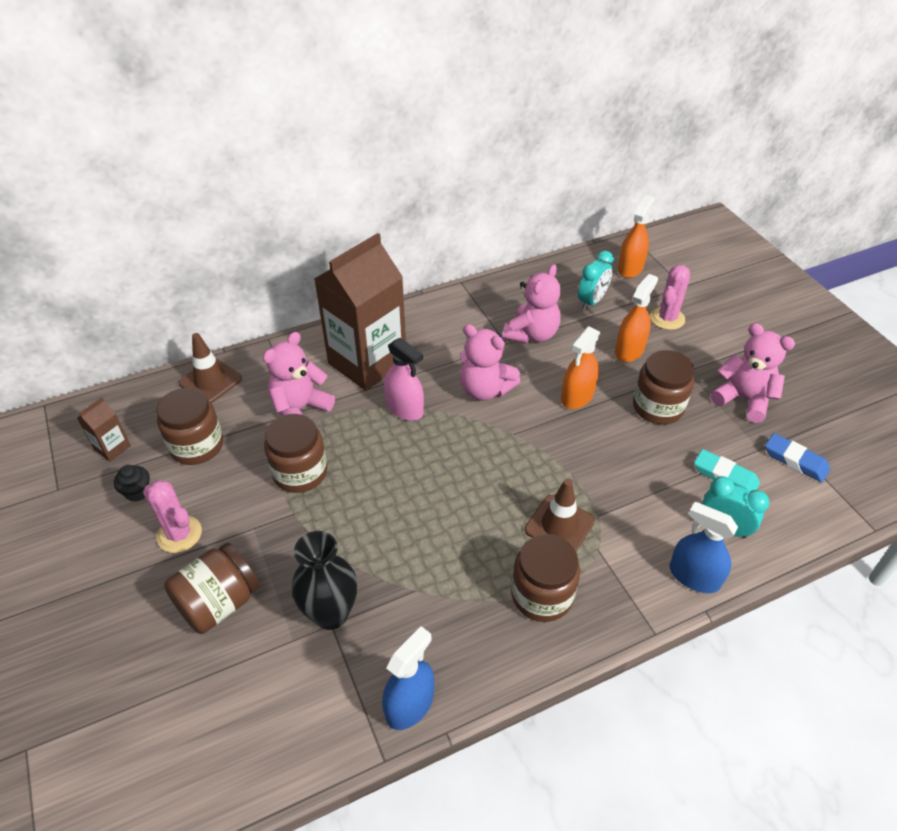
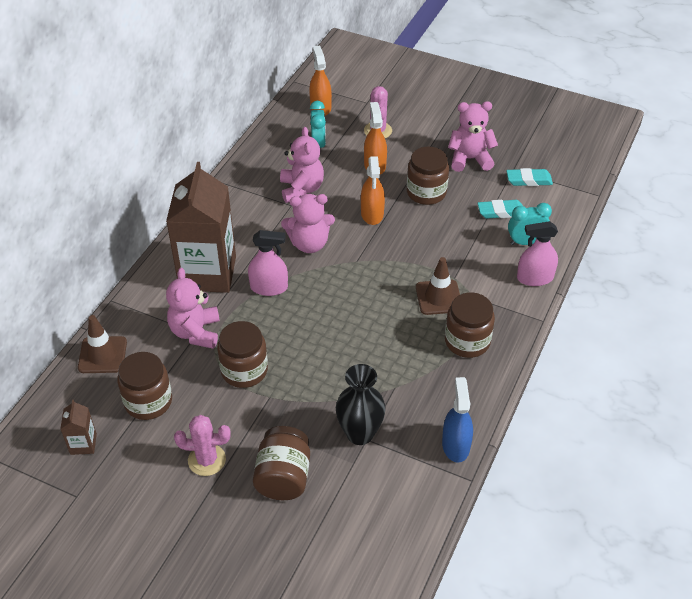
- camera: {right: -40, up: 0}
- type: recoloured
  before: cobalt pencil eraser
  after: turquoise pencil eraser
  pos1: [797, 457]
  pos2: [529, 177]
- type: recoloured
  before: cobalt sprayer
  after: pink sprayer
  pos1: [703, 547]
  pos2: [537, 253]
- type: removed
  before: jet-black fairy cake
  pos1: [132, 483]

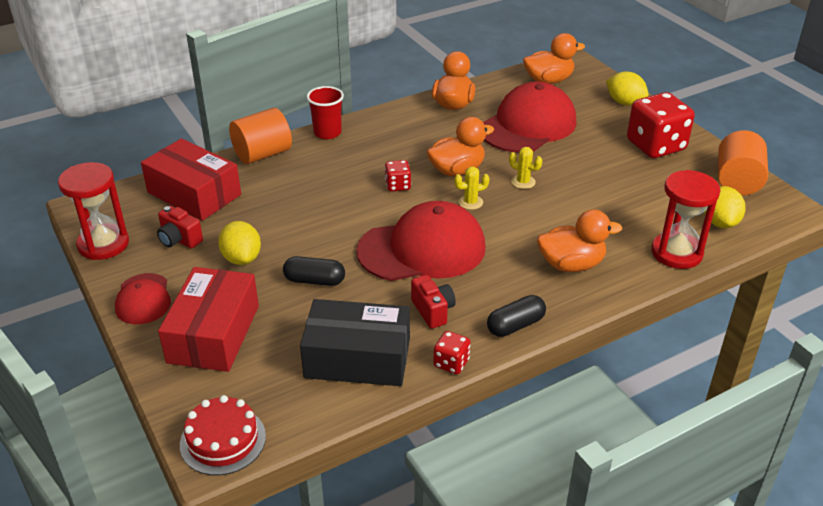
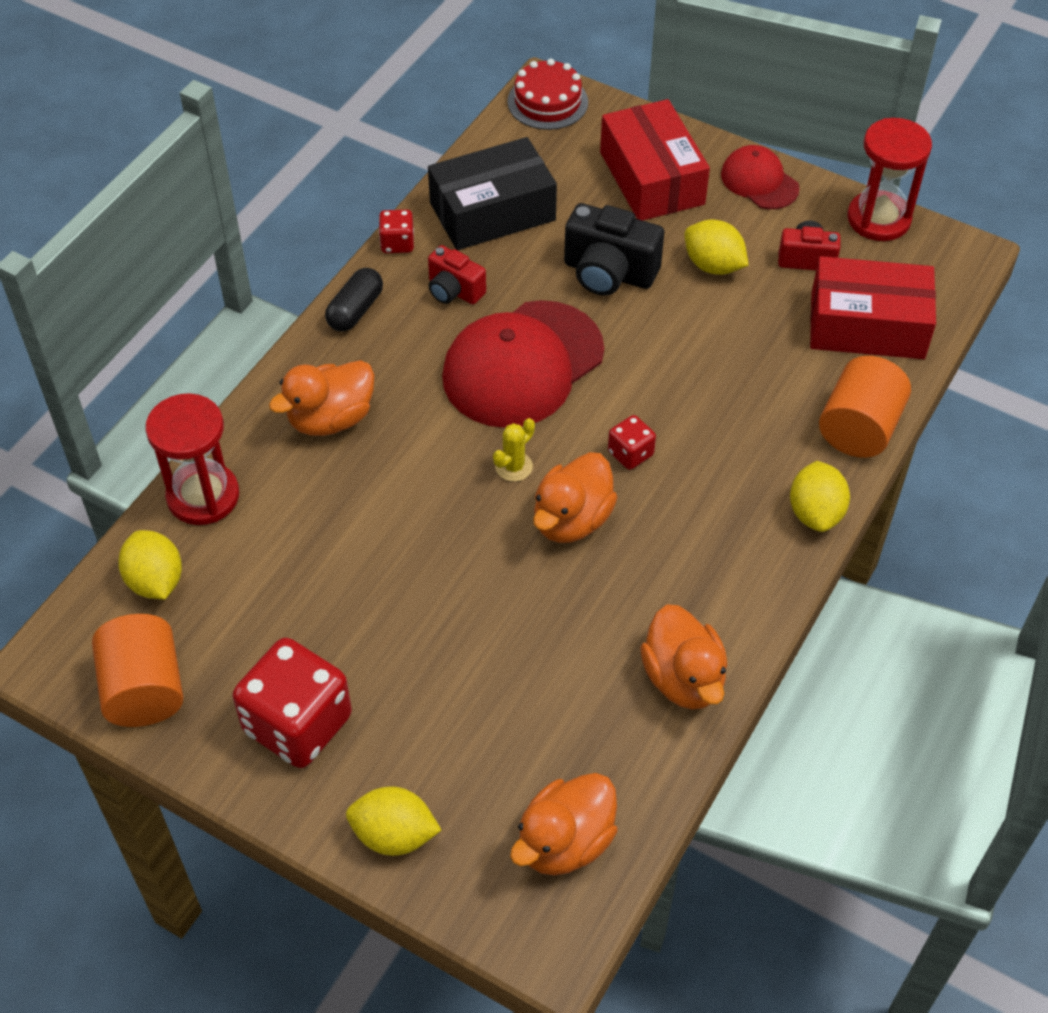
- camera: {right: 150, up: 15}
- type: replaced
  before: jet-black pill
  after: jet-black camera
  pos1: [314, 271]
  pos2: [614, 249]
- type: replaced
  before: scarlet cup
  after: bright yellow lemon
  pos1: [325, 112]
  pos2: [820, 496]
- type: removed
  before: scarlet peaked cap
  pos1: [529, 117]
- type: removed
  before: bright yellow saguaro cactus
  pos1: [525, 168]

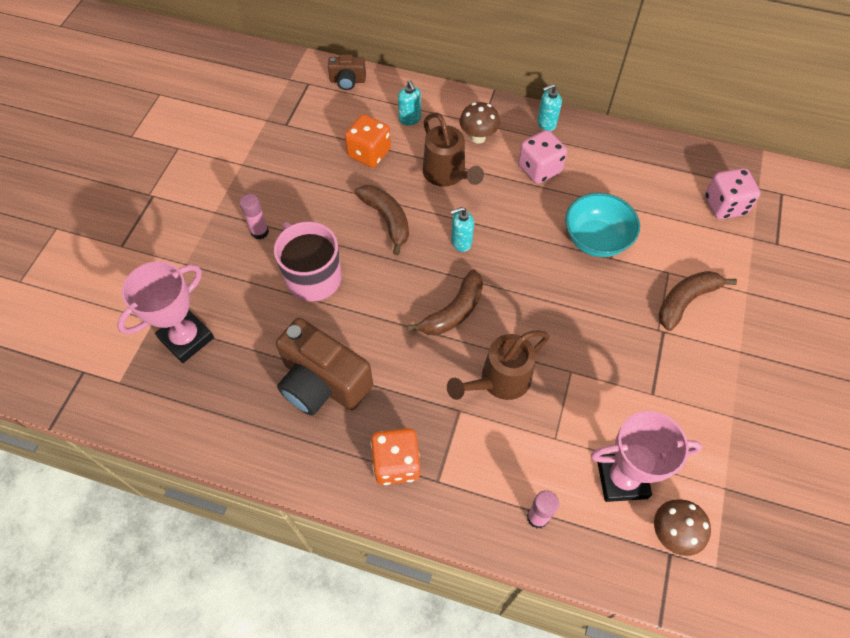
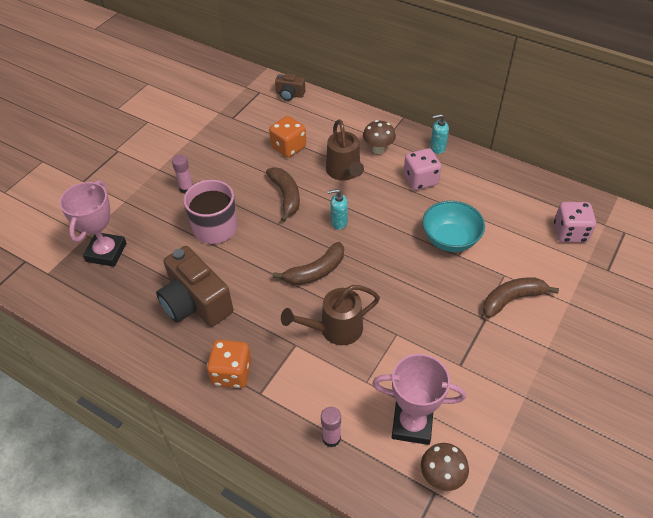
- camera: {right: 15, up: -10}
- type: turned
  before: pink award cup
  pos1: [165, 312]
  pos2: [93, 223]
  turn: -45
- type: removed
  before: turquoise soap pump
  pos1: [409, 102]

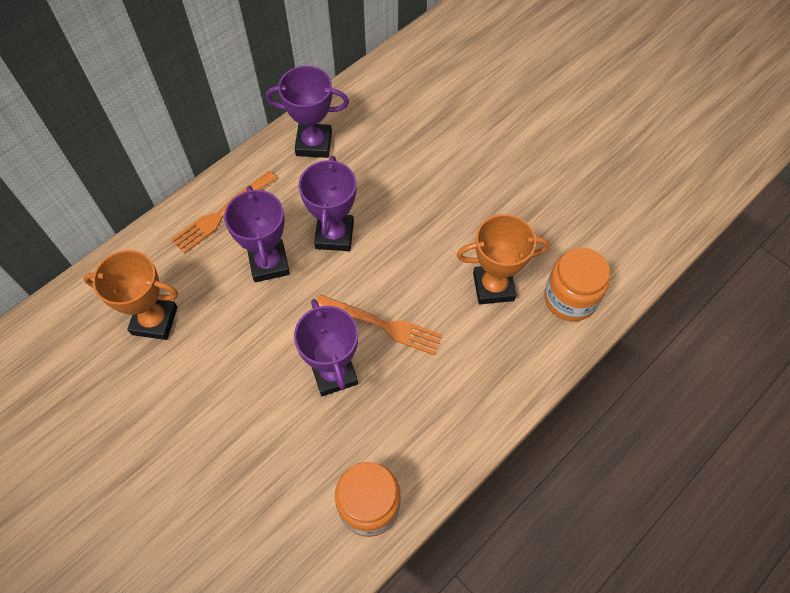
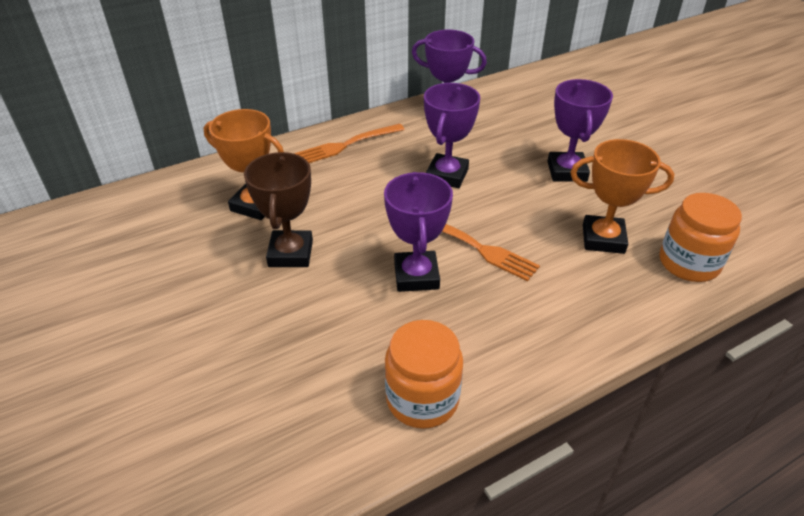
- camera: {right: 15, up: -20}
- type: added
  after: dark brown award cup
  pos2: [278, 209]
- type: moved
  before: royal purple award cup
  pos1: [257, 234]
  pos2: [580, 130]

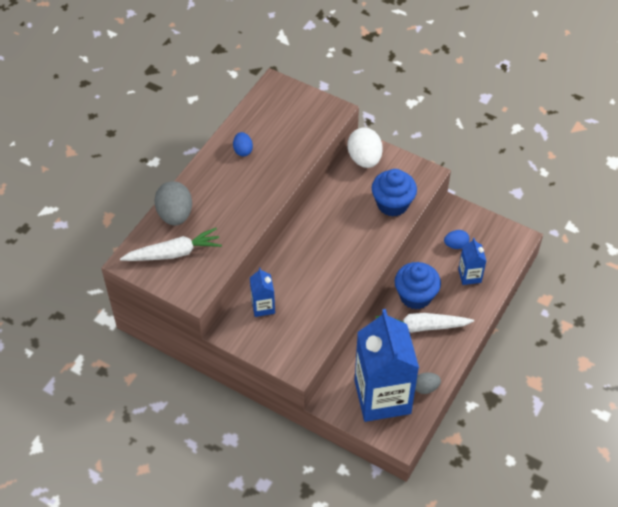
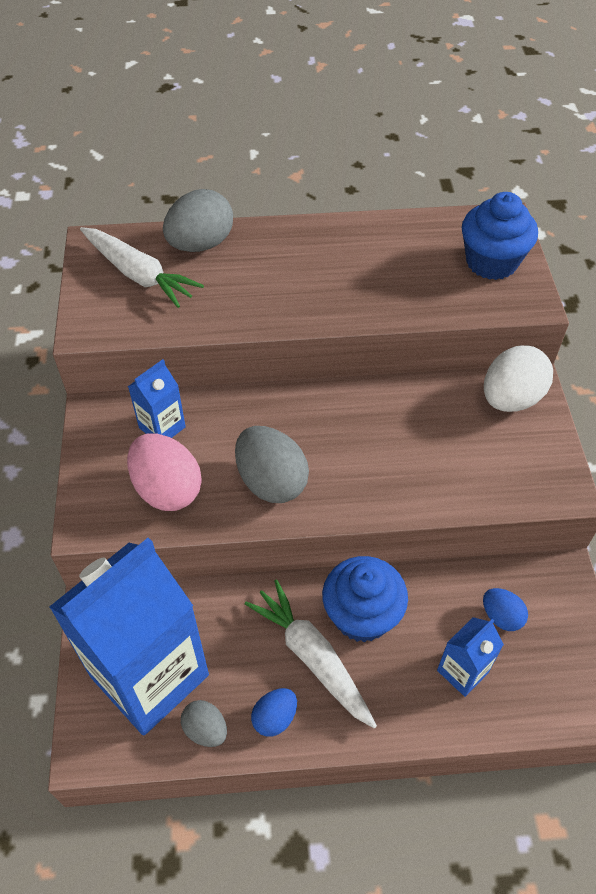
- camera: {right: 55, up: 0}
- type: added
  after: pink egg shape
  pos2: [164, 472]
- type: added
  after: gray egg shape
  pos2: [272, 464]
- type: moved
  before: cobalt egg shape
  pos1: [243, 144]
  pos2: [274, 712]
- type: moved
  before: cobalt fairy cake
  pos1: [394, 193]
  pos2: [500, 236]

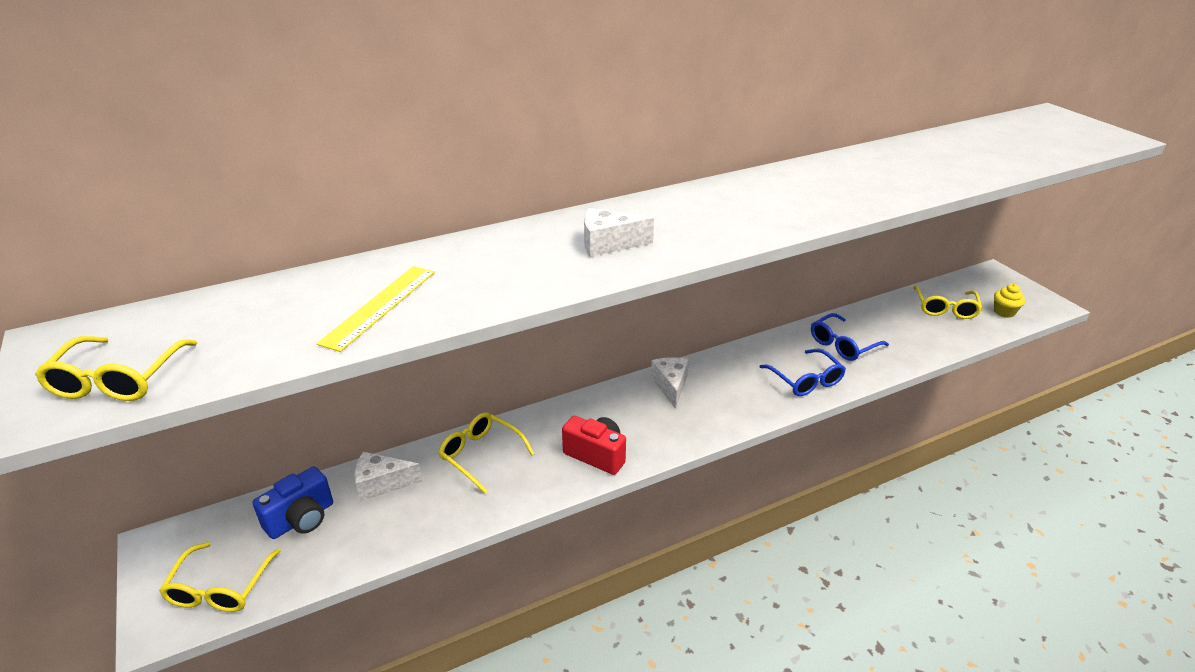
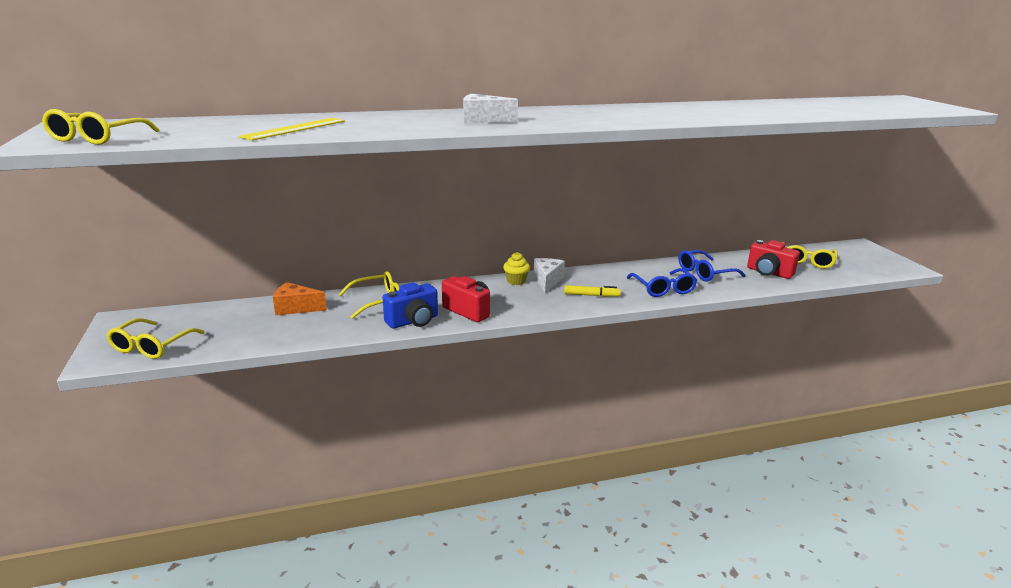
- camera: {right: 10, up: -10}
- type: recoloured
  before: snow-white piece of cheese
  after: orange piece of cheese
  pos1: [388, 477]
  pos2: [300, 298]
- type: turned
  before: bright yellow spectacles
  pos1: [486, 452]
  pos2: [368, 295]
  turn: 105
- type: moved
  before: cobalt camera
  pos1: [292, 502]
  pos2: [410, 305]
- type: moved
  before: bright yellow fairy cake
  pos1: [1009, 301]
  pos2: [516, 268]
- type: added
  after: bright yellow marker
  pos2: [592, 291]
- type: added
  after: scarlet camera
  pos2: [773, 259]

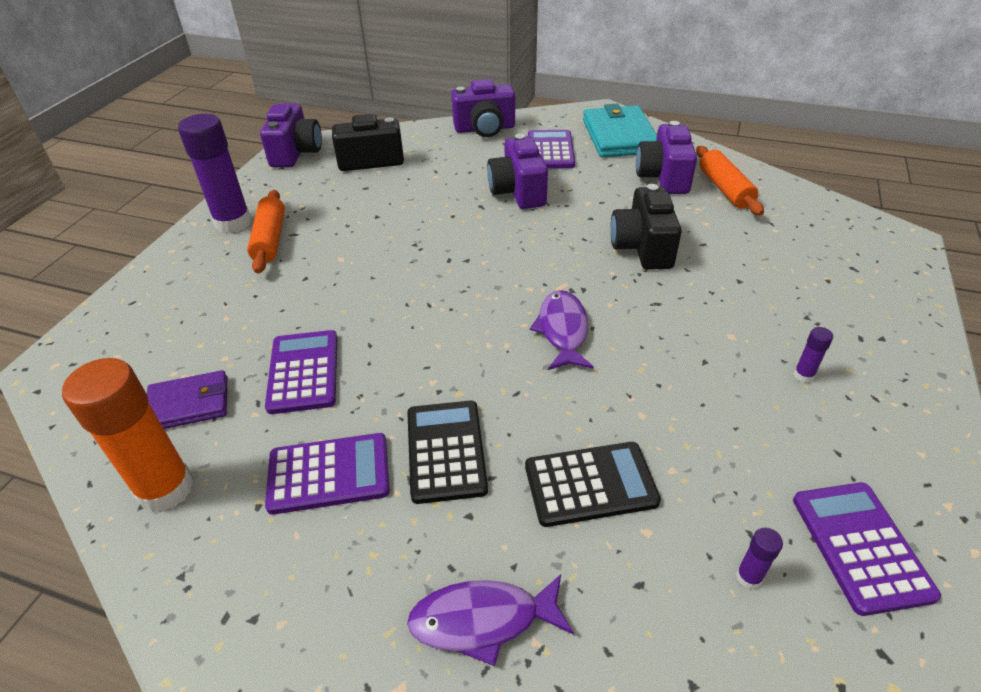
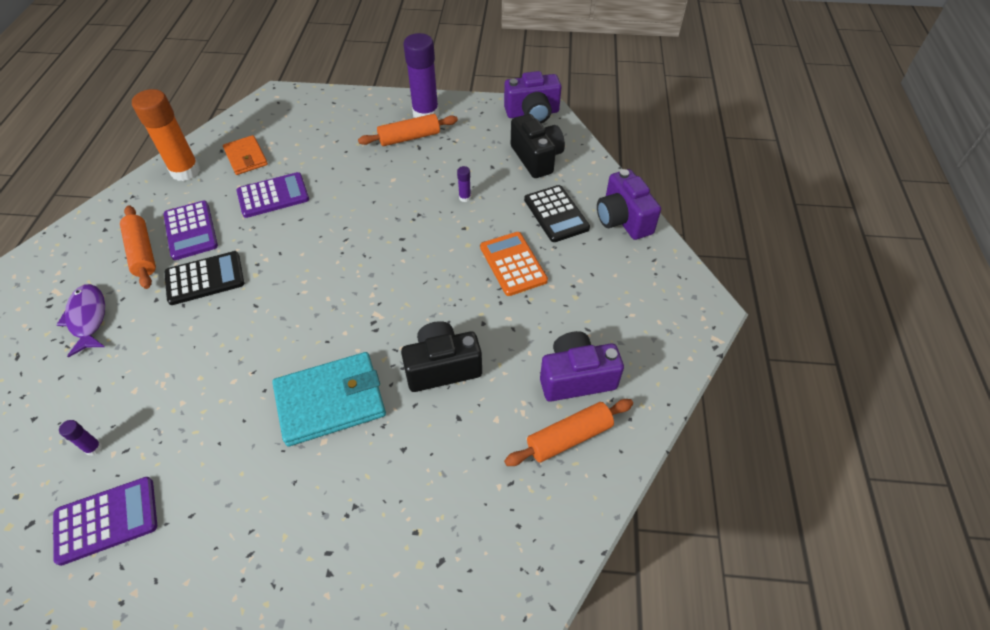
- camera: {right: 75, up: 10}
- type: added
  after: orange rolling pin
  pos2: [138, 247]
- type: recoloured
  before: royal purple wallet
  after: orange wallet
  pos1: [187, 399]
  pos2: [245, 155]
- type: moved
  before: turquoise wallet
  pos1: [620, 130]
  pos2: [329, 399]
- type: moved
  before: royal purple glue
  pos1: [813, 355]
  pos2: [464, 184]
- type: replaced
  before: royal purple camera
  after: orange adding machine
  pos1: [517, 171]
  pos2: [514, 264]
- type: moved
  before: jet-black adding machine
  pos1: [593, 484]
  pos2: [557, 213]
- type: removed
  before: royal purple adding machine
  pos1: [551, 149]
- type: removed
  before: royal purple fish figure
  pos1: [562, 330]

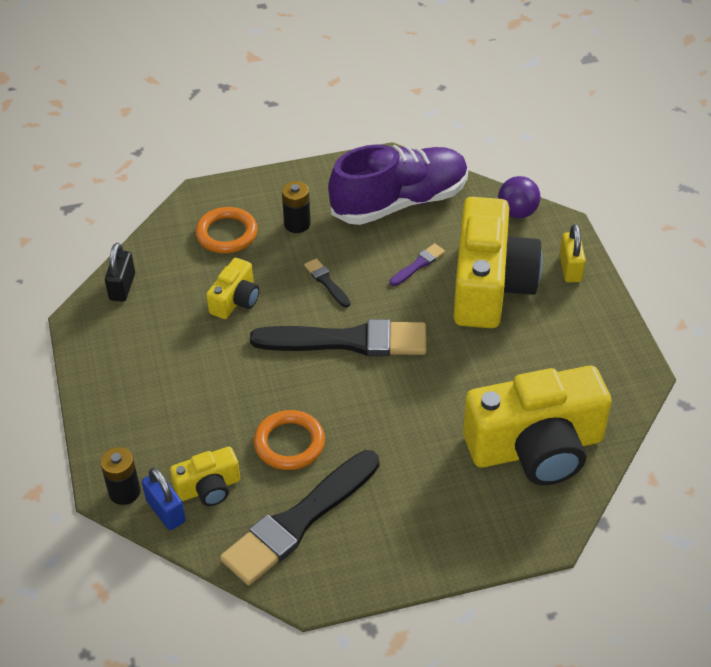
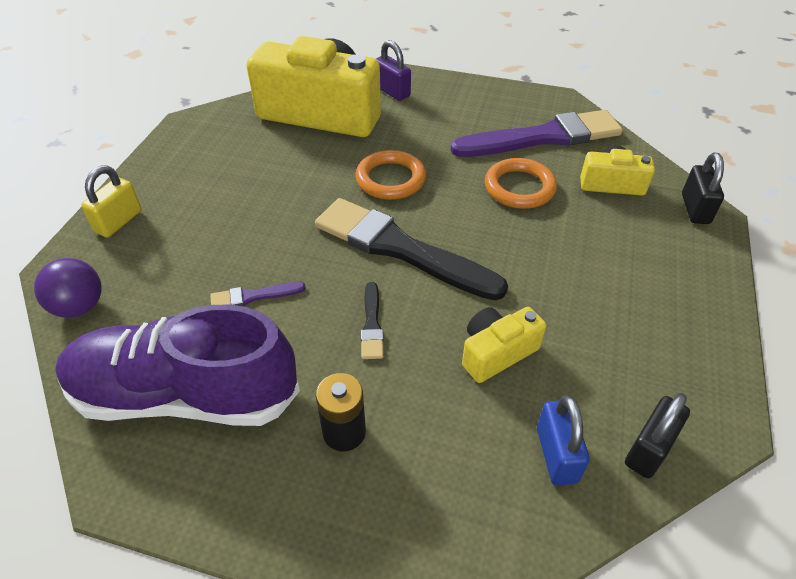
- camera: {right: -150, up: 0}
- type: moved
  before: orange ring
  pos1: [226, 230]
  pos2: [390, 175]
- type: added
  after: royal purple lock
  pos2: [393, 70]
- type: recoloured
  before: jet-black brush
  after: royal purple brush
  pos1: [300, 517]
  pos2: [537, 133]
- type: moved
  before: cobalt lock
  pos1: [164, 499]
  pos2: [563, 440]
- type: replaced
  before: jet-black AA battery
  after: jet-black lock
  pos1: [120, 476]
  pos2: [703, 188]
- type: removed
  before: bright yellow camera
  pos1: [498, 262]

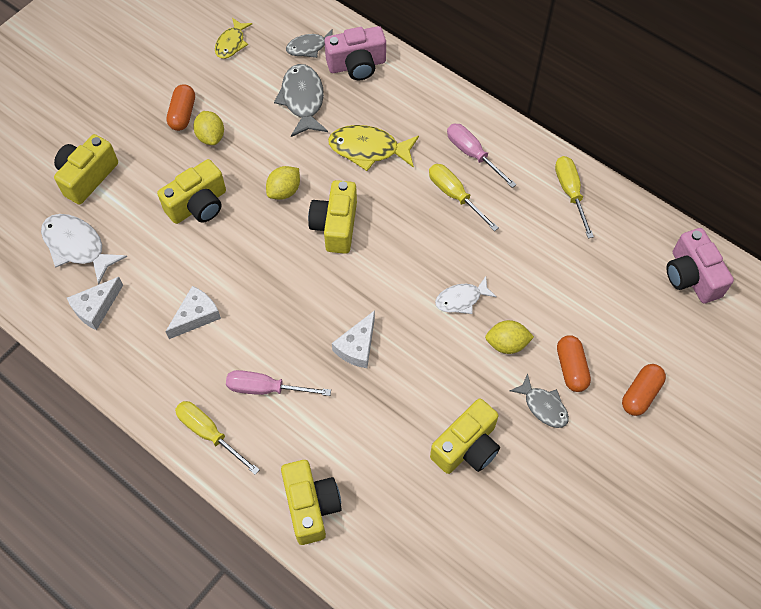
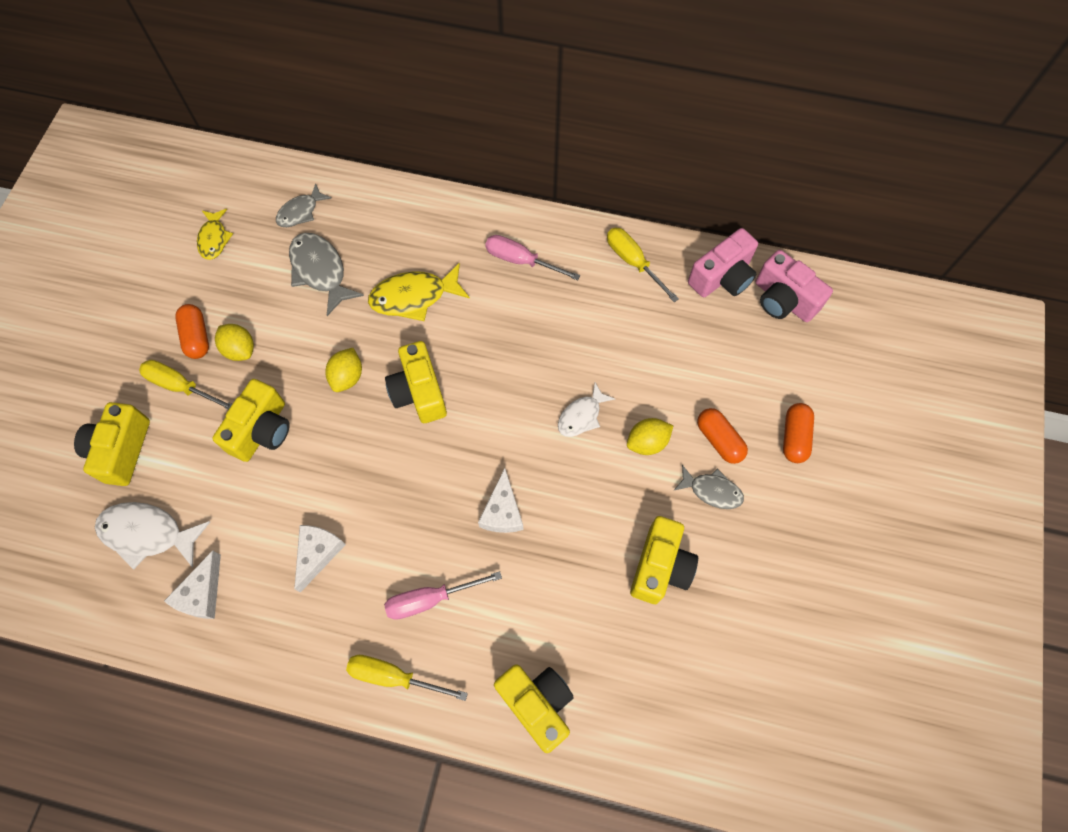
- camera: {right: -25, up: 5}
- type: moved
  before: bright yellow screwdriver
  pos1: [464, 197]
  pos2: [185, 385]
- type: moved
  before: pink camera
  pos1: [355, 53]
  pos2: [723, 262]

